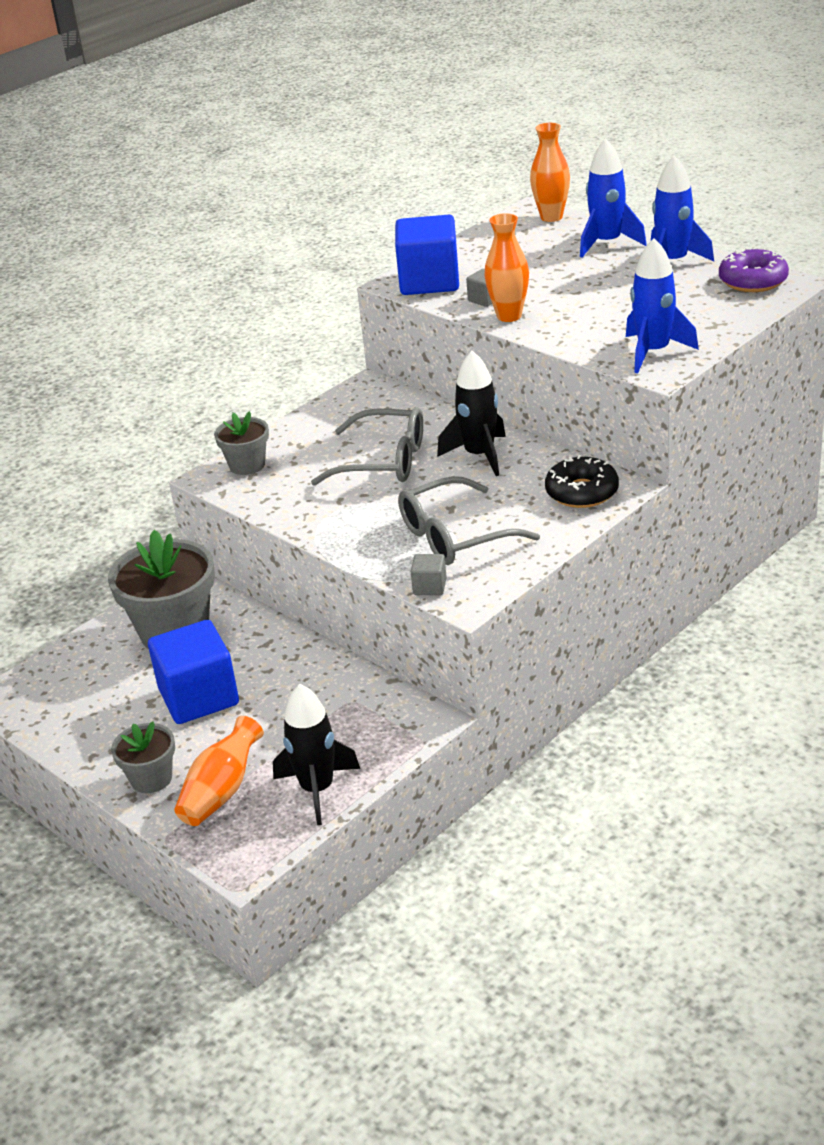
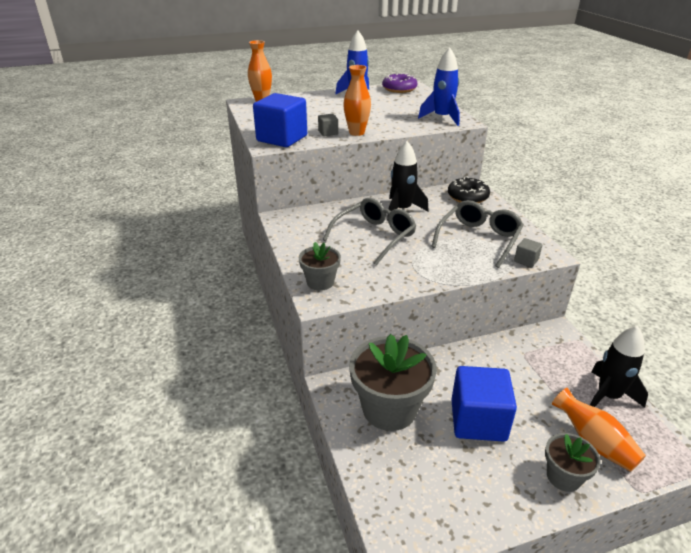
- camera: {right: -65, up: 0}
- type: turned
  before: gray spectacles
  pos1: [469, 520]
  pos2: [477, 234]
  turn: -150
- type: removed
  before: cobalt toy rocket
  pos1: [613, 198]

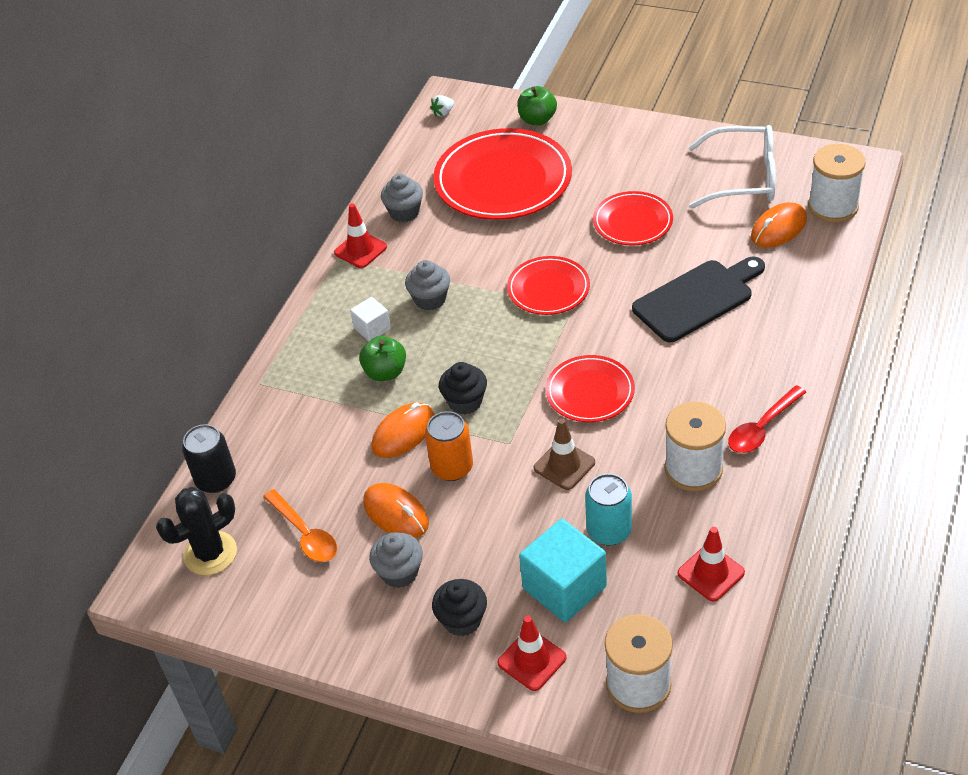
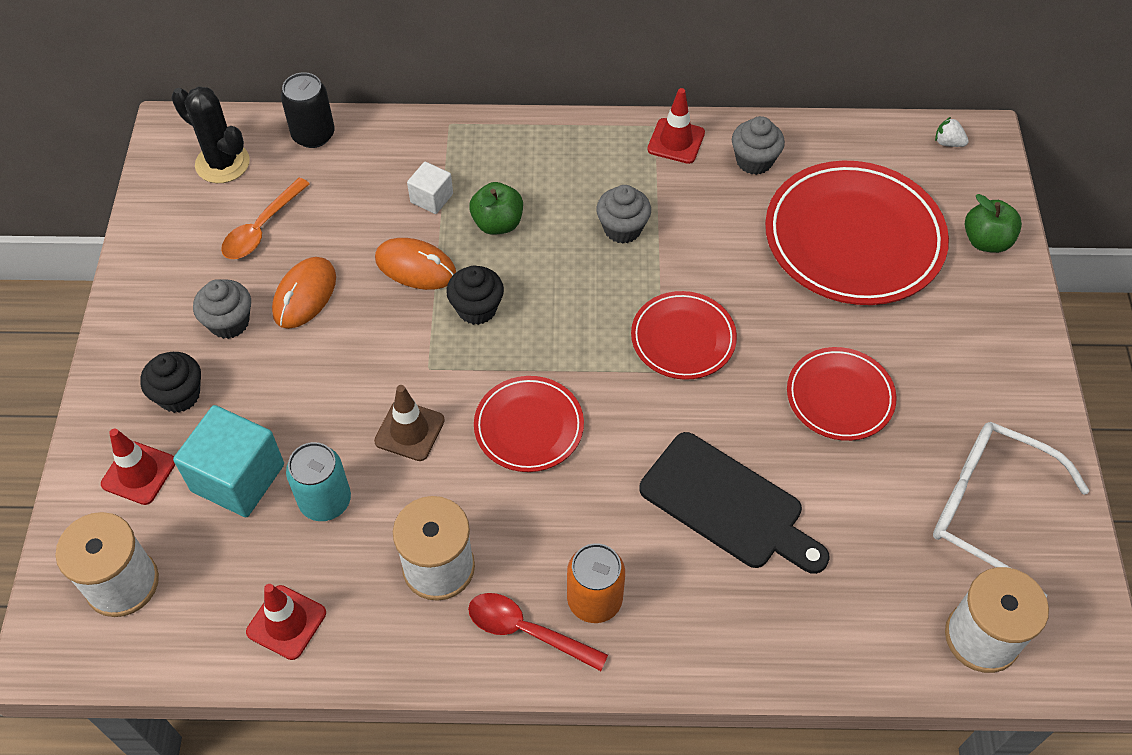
- camera: {right: 65, up: 10}
- type: moved
  before: snow-white cube
  pos1: [370, 319]
  pos2: [430, 188]
- type: moved
  before: orange soda can
  pos1: [449, 446]
  pos2: [596, 583]
- type: turned
  before: snow-white spectacles
  pos1: [732, 167]
  pos2: [1011, 510]
  turn: 135
- type: removed
  before: orange mouse
  pos1: [779, 225]

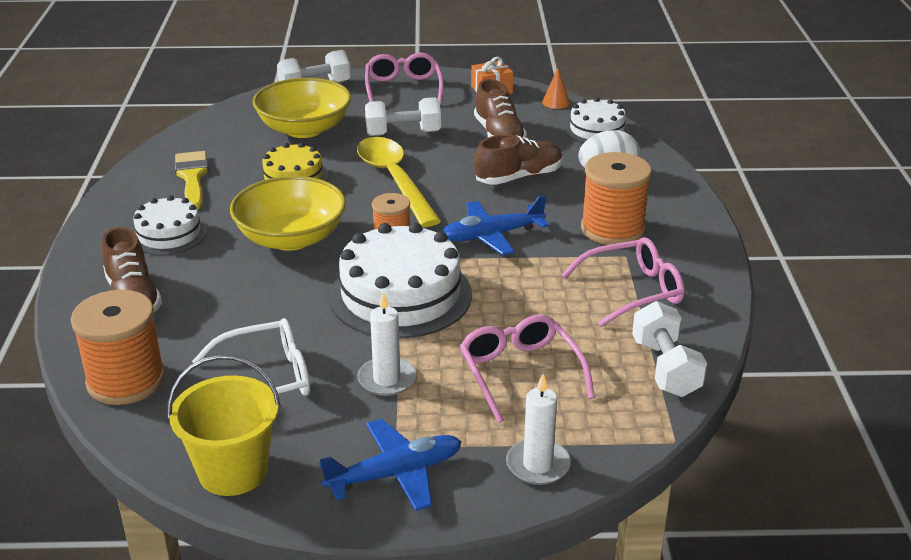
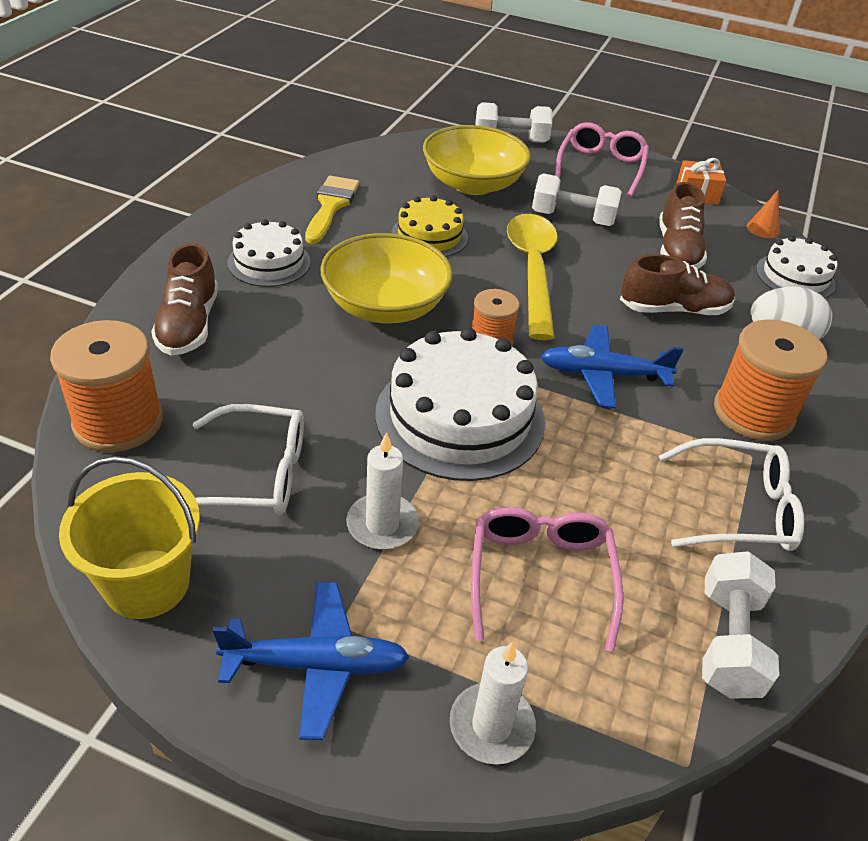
- camera: {right: 20, up: 10}
- type: recoloured
  before: pink spectacles
  after: snow-white spectacles
  pos1: [623, 282]
  pos2: [731, 494]

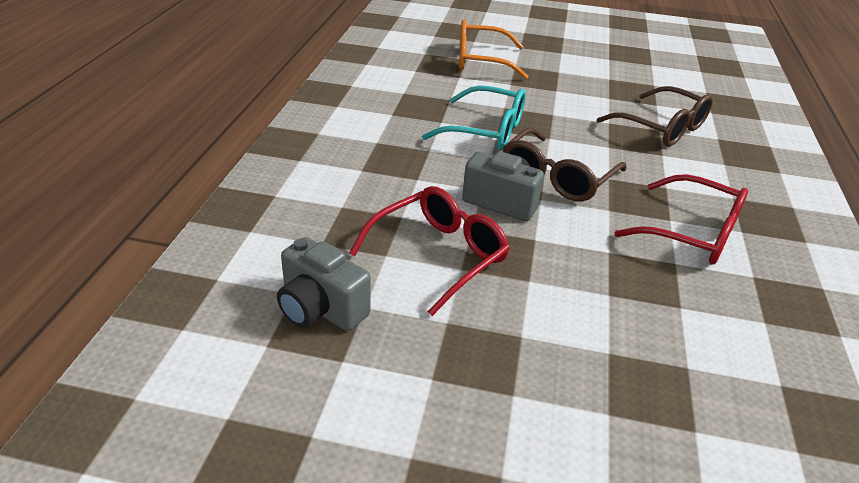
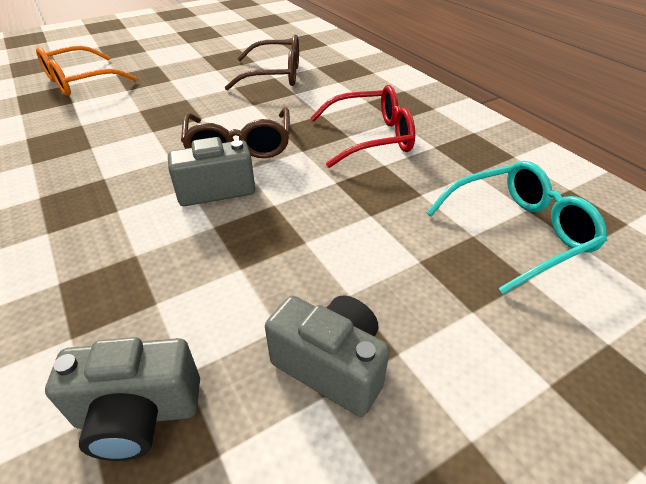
- camera: {right: -40, up: 5}
- type: added
  after: gray camera
  pos2: [327, 356]
- type: moved
  before: turquoise spectacles
  pos1: [474, 118]
  pos2: [516, 227]
- type: removed
  before: scarlet spectacles
  pos1: [429, 251]

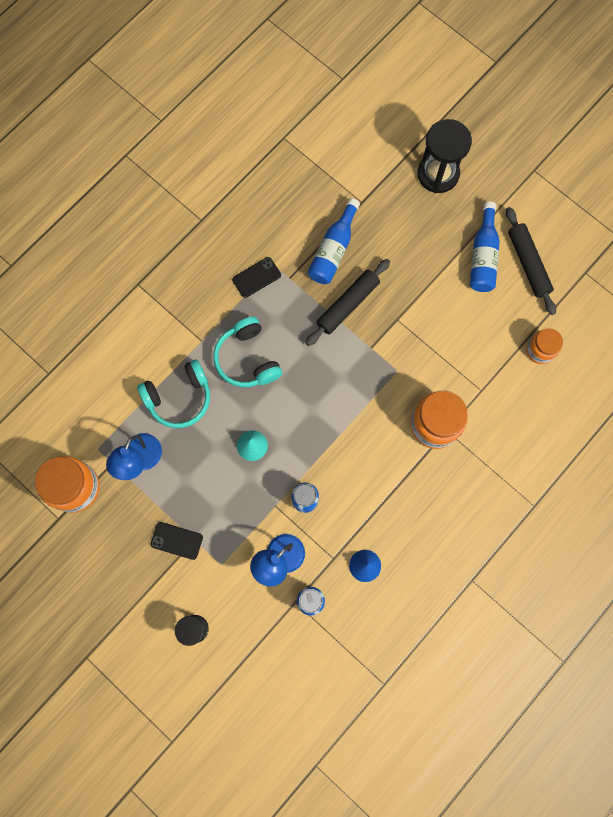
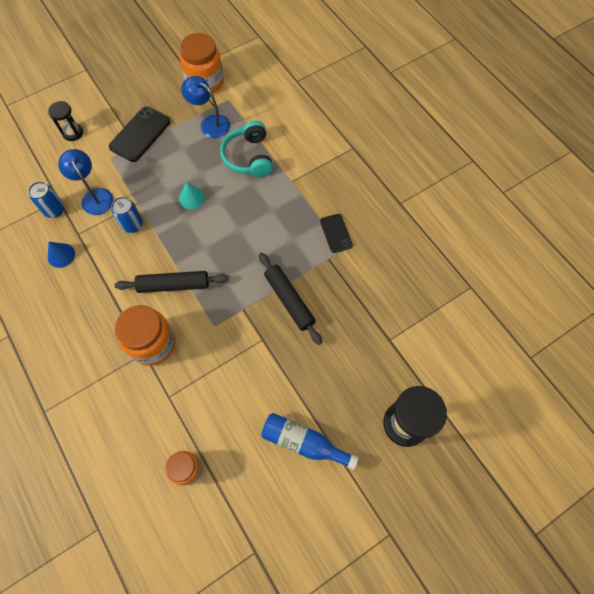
- camera: {right: 105, up: -10}
- type: resized
  before: jet-black smartphone
  pos1: [176, 541]
  pos2: [140, 134]
  scale: 1.65
- type: moved
  before: jet-black rolling pin
  pos1: [531, 261]
  pos2: [171, 282]
- type: removed
  before: turquoise headphones
  pos1: [247, 352]
- type: removed
  before: cobalt flask
  pos1: [334, 241]

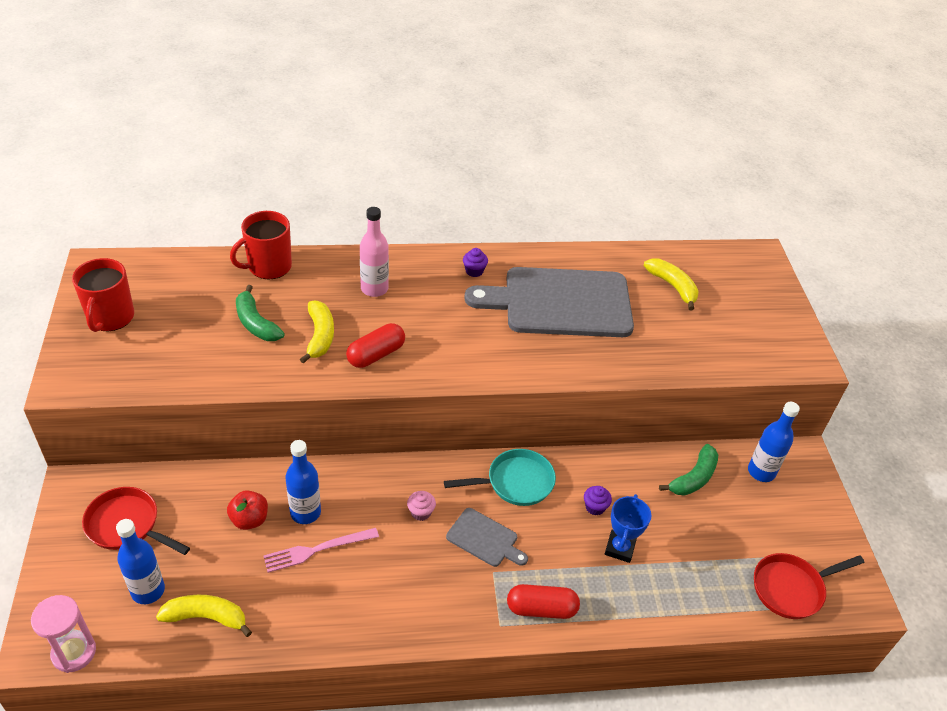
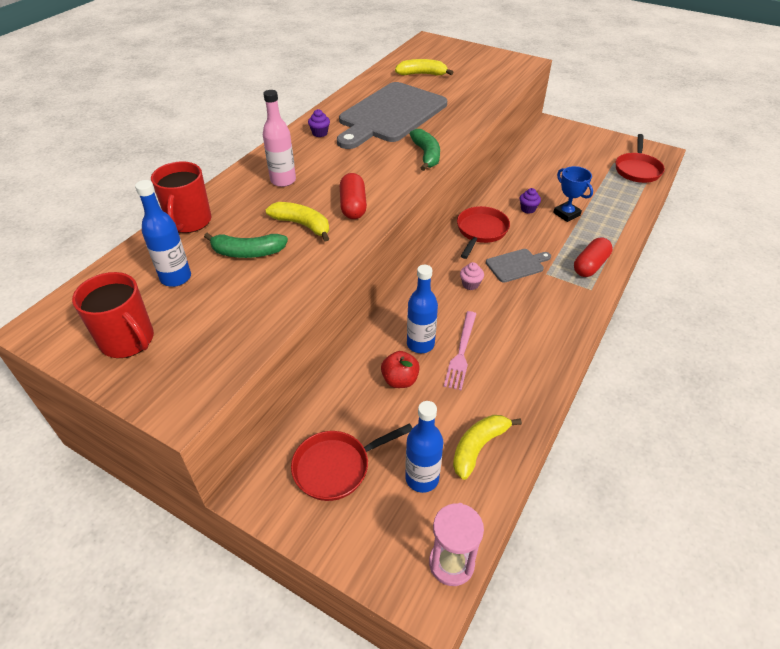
- camera: {right: -50, up: 0}
- type: moved
  before: cobalt flask
  pos1: [774, 442]
  pos2: [163, 233]
- type: moved
  before: emerald banana fruit
  pos1: [688, 470]
  pos2: [425, 150]
- type: recoloured
  before: turquoise skillet
  after: scarlet skillet
  pos1: [500, 477]
  pos2: [483, 232]

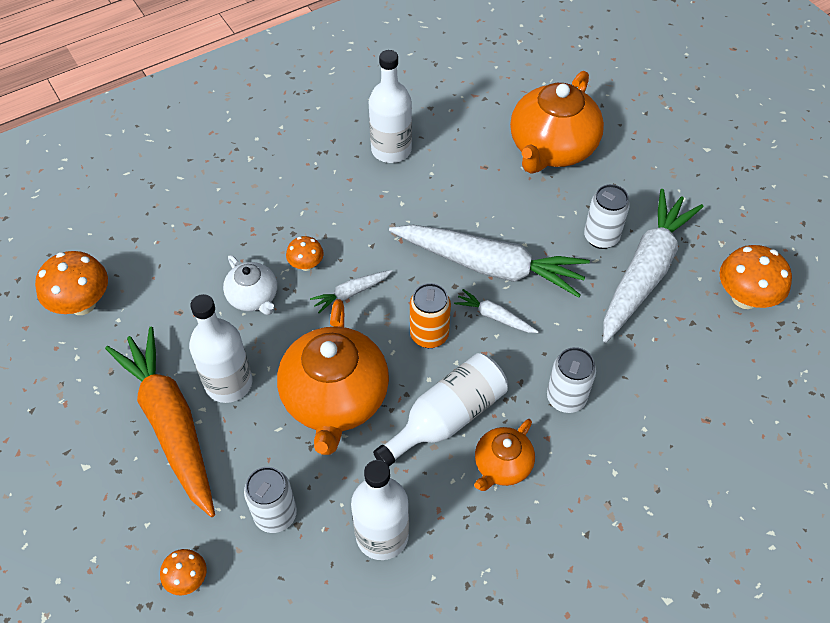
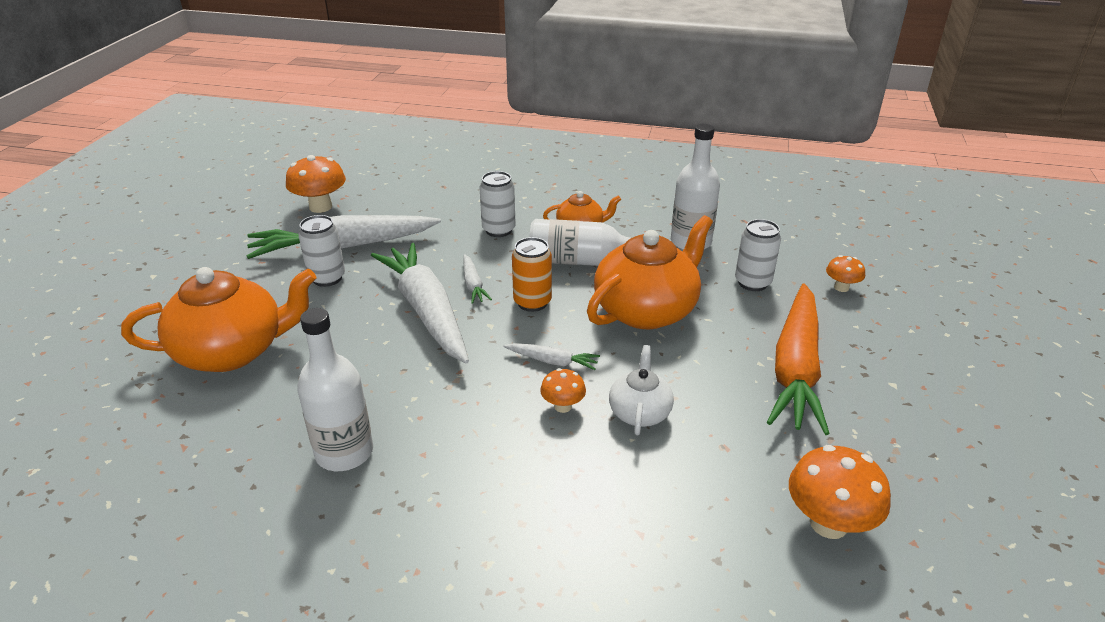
- camera: {right: -135, up: -20}
- type: removed
  before: snow-white flask
  pos1: [221, 348]

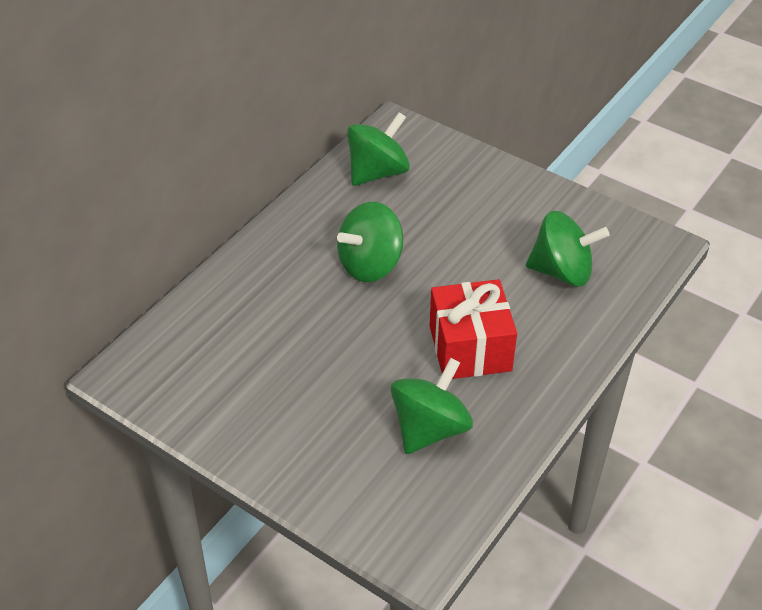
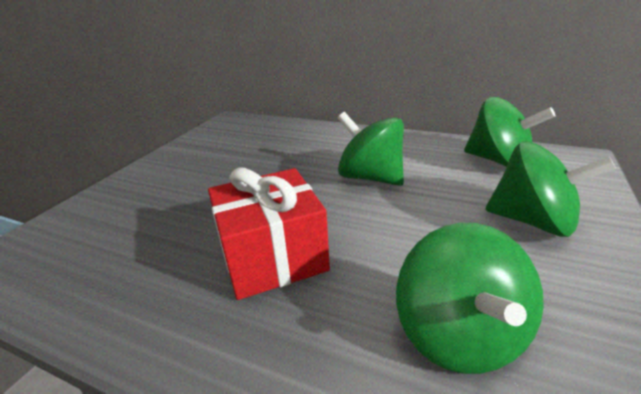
- camera: {right: 80, up: -15}
- type: moved
  before: emerald toy top
  pos1: [431, 406]
  pos2: [550, 189]

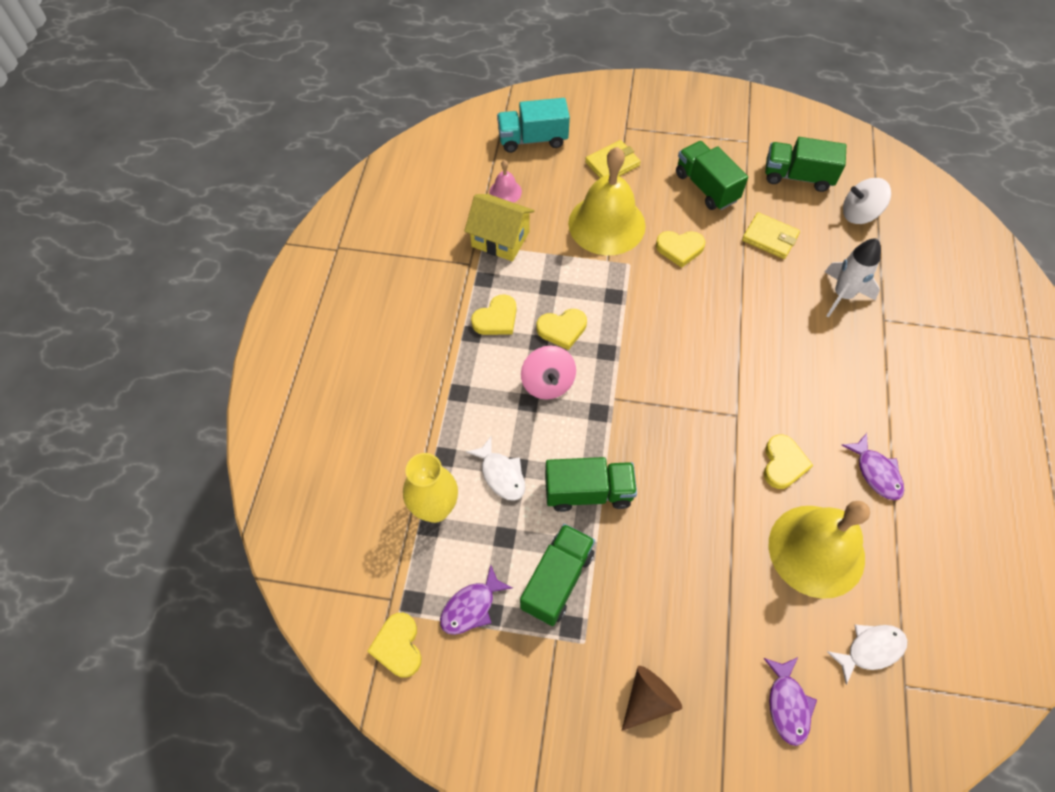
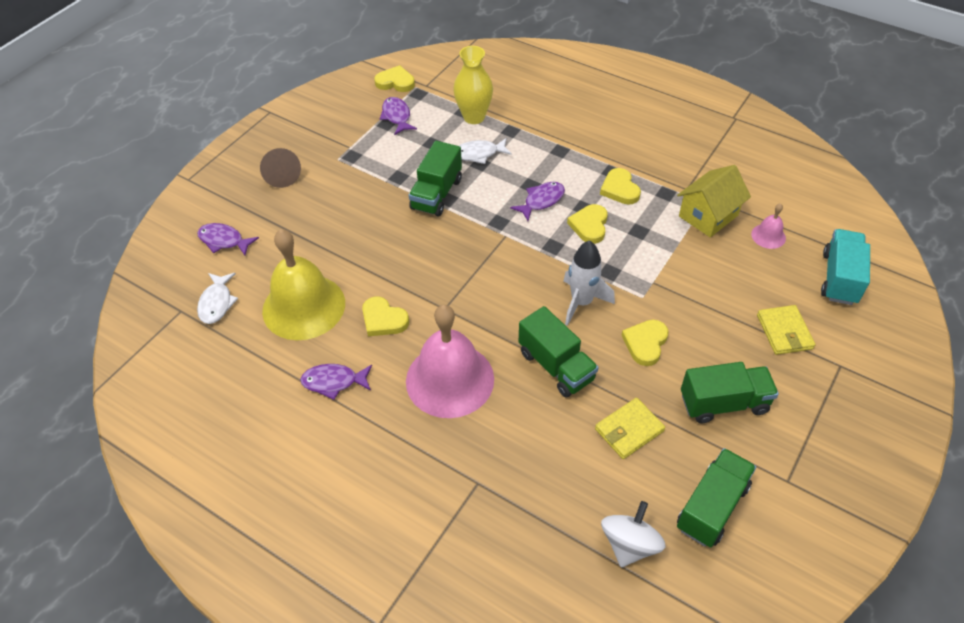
- camera: {right: 115, up: -10}
- type: added
  after: pink school bell
  pos2: [450, 361]
- type: replaced
  before: pink toy top
  after: royal purple fish figure
  pos1: [548, 372]
  pos2: [537, 201]
- type: moved
  before: emerald truck
  pos1: [557, 575]
  pos2: [559, 351]
- type: moved
  before: snow-white toy rocket
  pos1: [853, 277]
  pos2: [589, 283]
- type: removed
  before: bright yellow school bell
  pos1: [606, 201]

